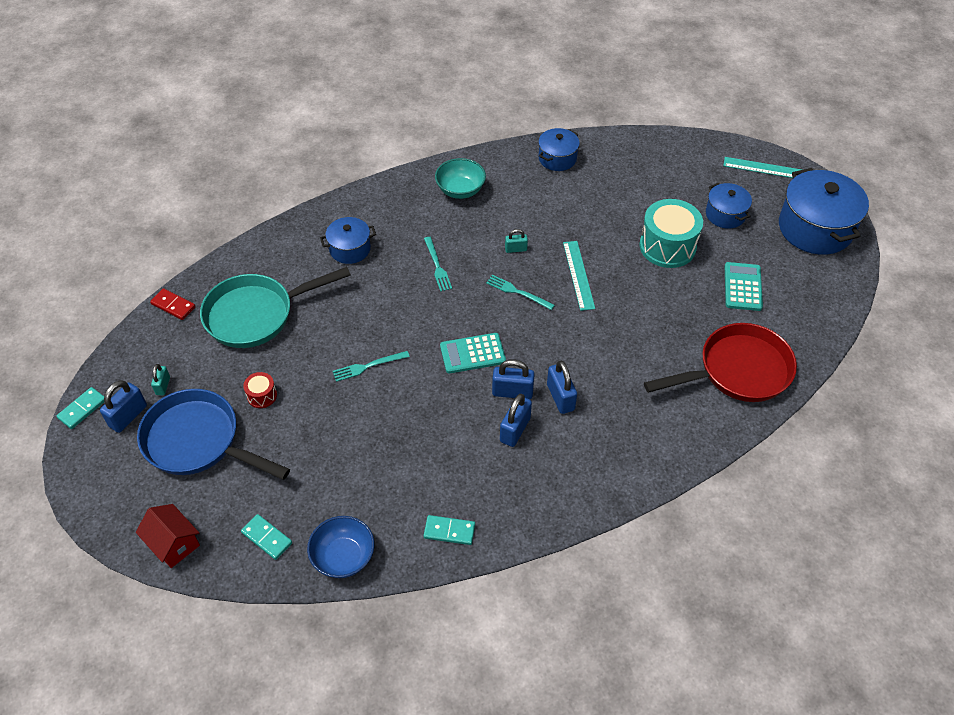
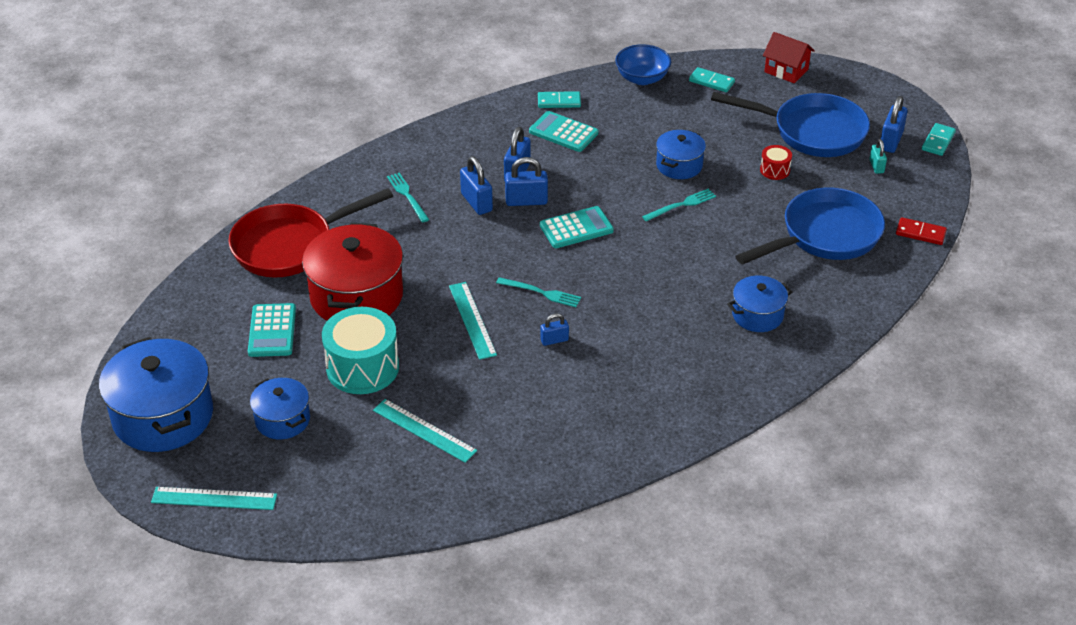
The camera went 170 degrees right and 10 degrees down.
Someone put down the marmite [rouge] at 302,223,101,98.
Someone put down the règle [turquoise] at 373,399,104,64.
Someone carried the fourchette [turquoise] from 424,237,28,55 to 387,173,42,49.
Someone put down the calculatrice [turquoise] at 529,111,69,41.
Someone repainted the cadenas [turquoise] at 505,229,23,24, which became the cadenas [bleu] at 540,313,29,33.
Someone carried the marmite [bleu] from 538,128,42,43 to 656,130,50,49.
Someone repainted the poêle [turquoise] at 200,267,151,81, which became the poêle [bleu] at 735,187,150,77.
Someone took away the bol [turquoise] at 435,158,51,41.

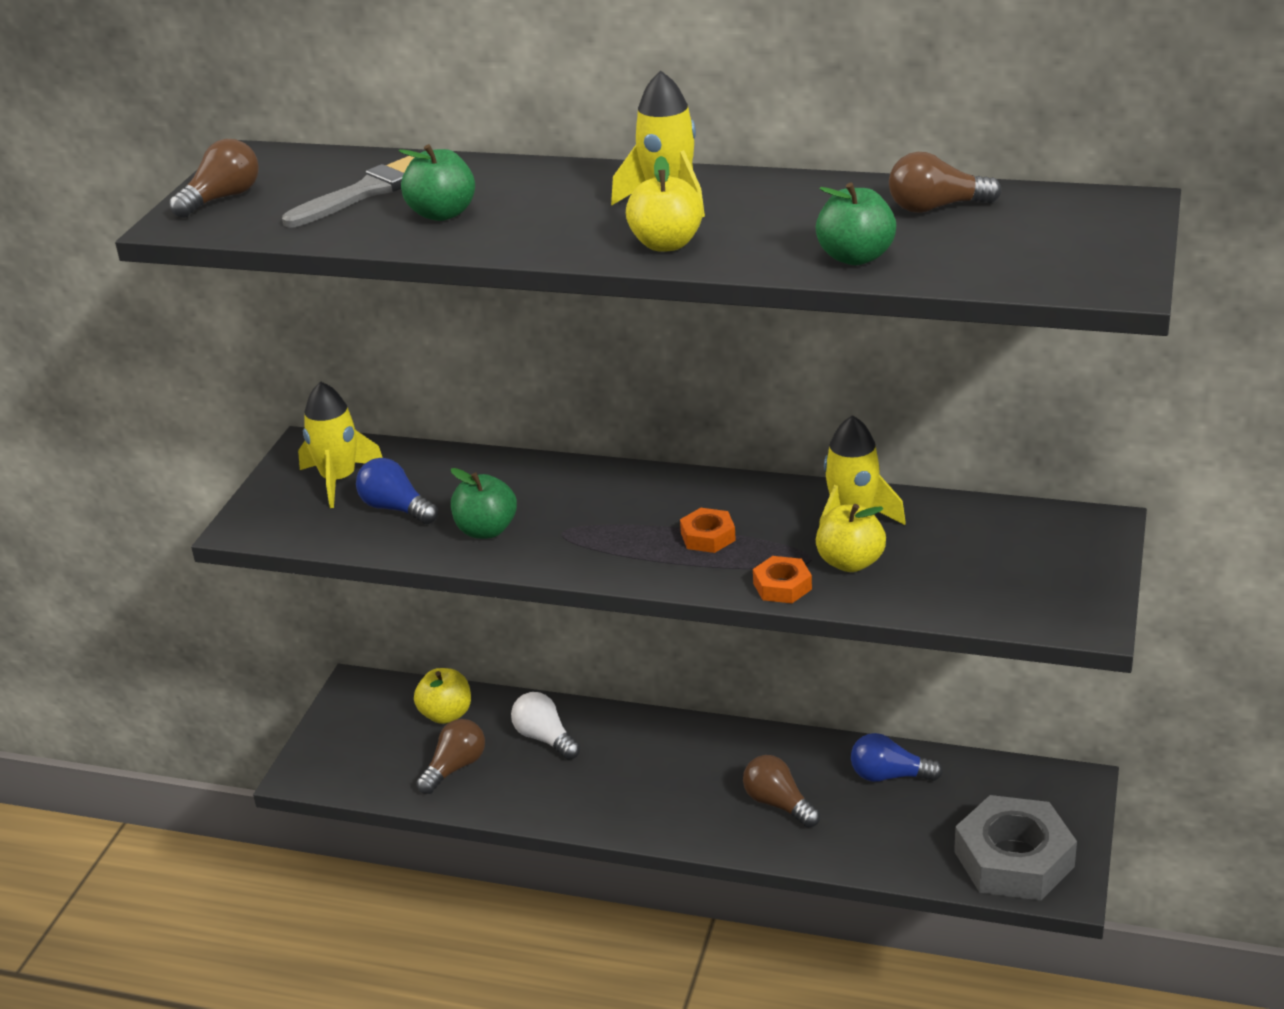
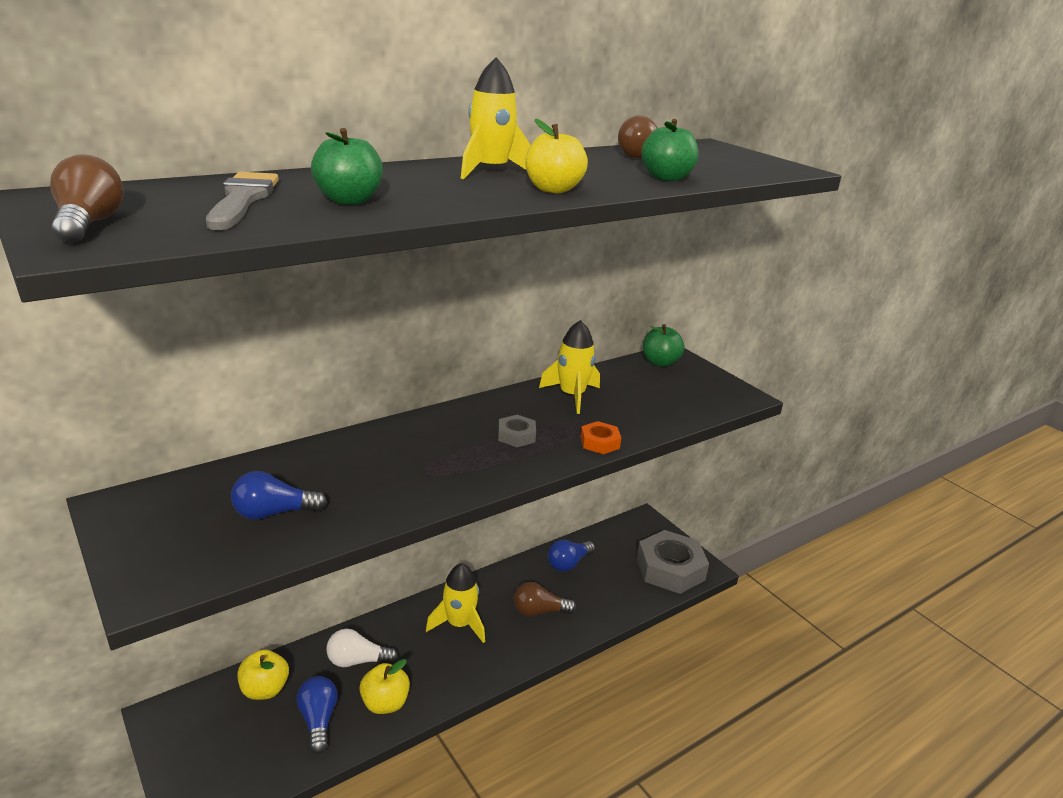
The camera went 55 degrees left and 5 degrees down.
Someone repainted the ampoule [marron] at 416,719,69,75, which became the ampoule [bleu] at 297,676,41,78.
Someone carried the pomme [jaune] from 816,504,70,68 to 359,659,51,55.
Someone carried the fusée [jaune] from 298,381,85,127 to 426,563,59,80.
Someone repainted the écrou [orange] at 680,508,56,45, which became the écrou [gris] at 498,415,38,32.
Someone carried the pomme [vert] from 451,468,66,71 to 643,324,42,43.

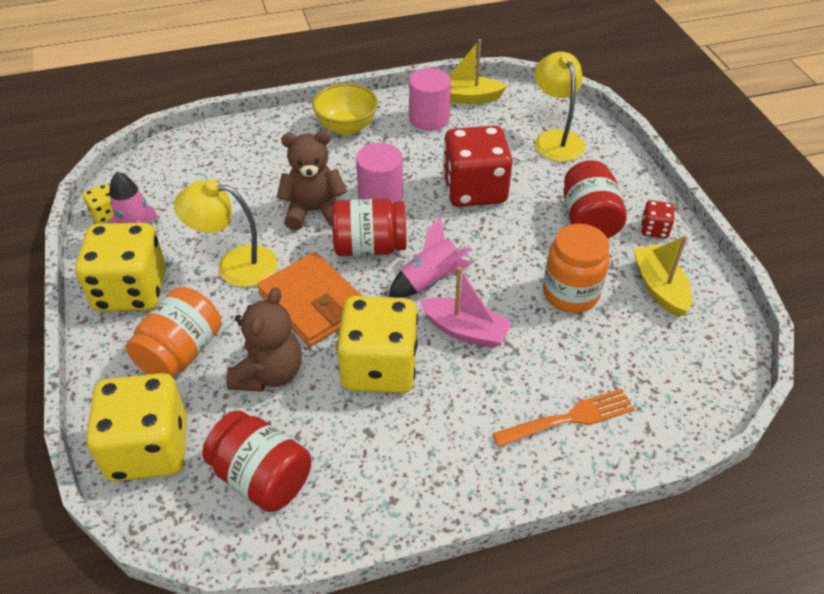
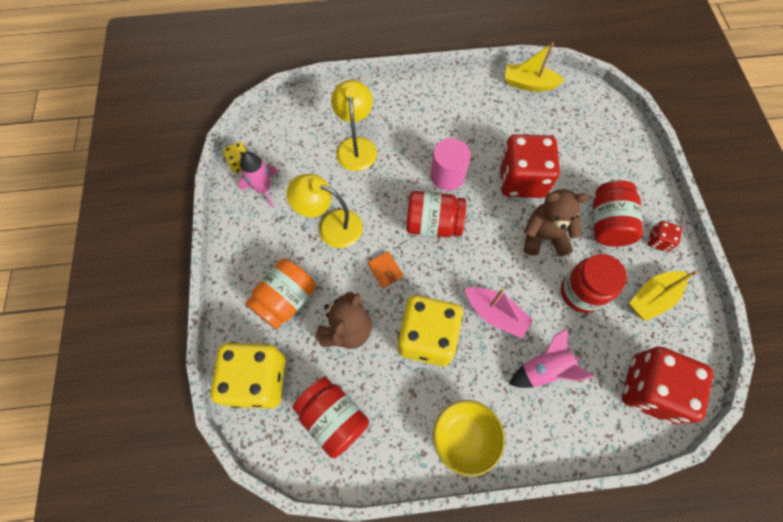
The camera went 10 degrees right and 20 degrees up.
Someone carried the lampe [jaune] from 535,52,50,110 to 331,80,46,91.
Someone scaled the portefeuille [orange] at 257,252,105,94 by 0.45.
Someone carried the bol [jaune] from 312,83,66,52 to 433,400,72,77.
Someone carried the fusée [rose] from 389,217,83,81 to 509,328,85,60.
Someone carried the ours en peluche [marron] from 277,130,70,100 to 524,189,65,67.
Someone repainted the bocal [orange] at 543,224,67,89, which became the bocal [rouge] at 561,254,66,59.
Someone put down the dé [rouge] at 622,346,91,78.
Someone rotated the bateau [jaune] at 633,235,59,83 by 120 degrees counterclockwise.
Someone took away the dé [jaune] at 75,223,91,88.
Someone took away the cylindre [rose] at 409,68,42,63.
Someone took away the fourchette [orange] at 492,389,143,58.

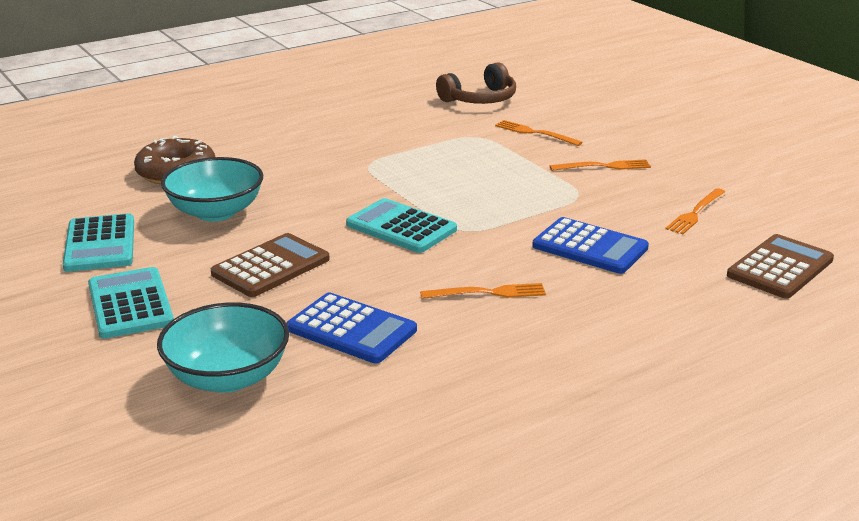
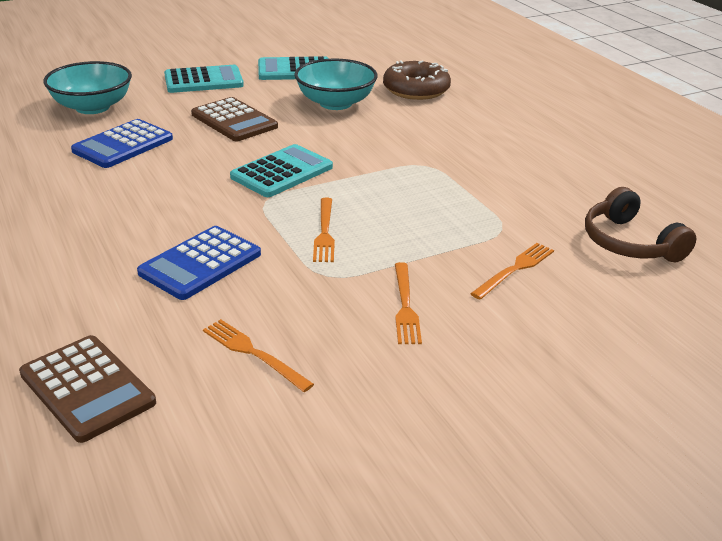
The camera went 95 degrees right and 5 degrees up.
Someone carried the fourchette [orange] from 420,283,126,16 to 313,198,22,64.

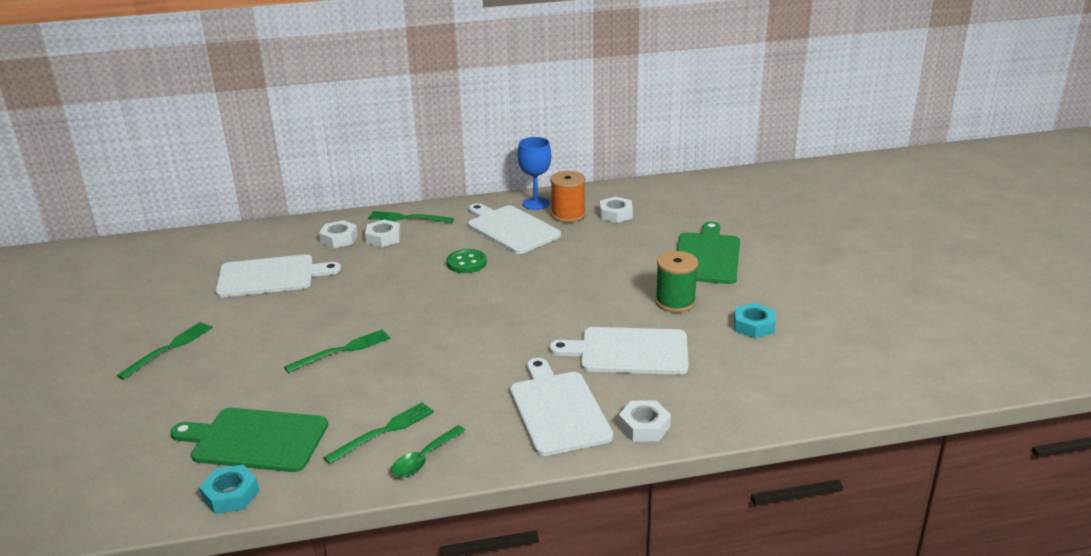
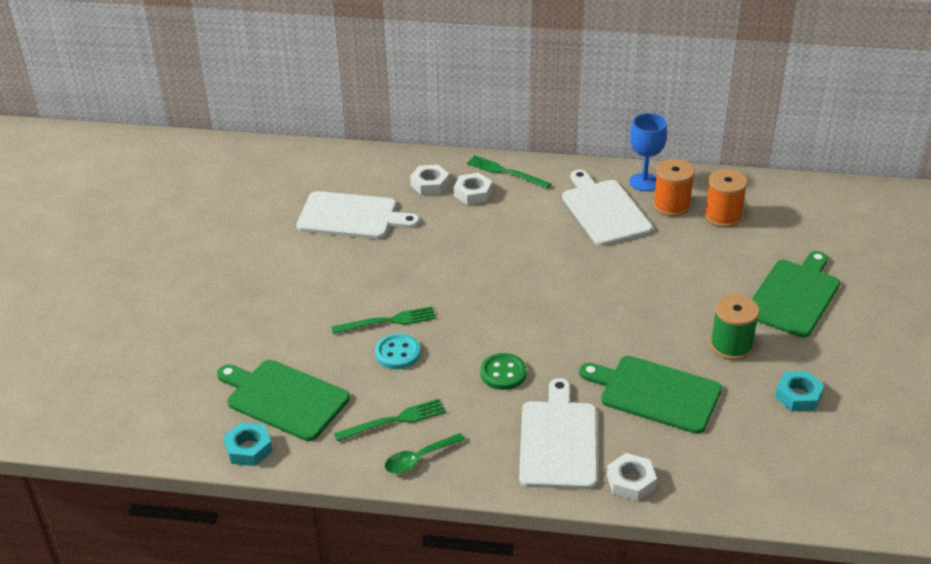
The camera went 20 degrees right and 10 degrees up.
Someone put down the bouton [turquoise] at 375,334,45,35.
Someone carried the bouton [vert] from 447,249,40,24 to 480,353,47,37.
Someone repainted the planche à découper [blanc] at 549,327,140,48, which became the planche à découper [vert] at 579,356,143,78.
Someone swapped the écrou [blanc] at 600,197,33,26 for the bobine [orange] at 704,169,44,59.
Someone took away the fourchette [vert] at 117,322,96,58.

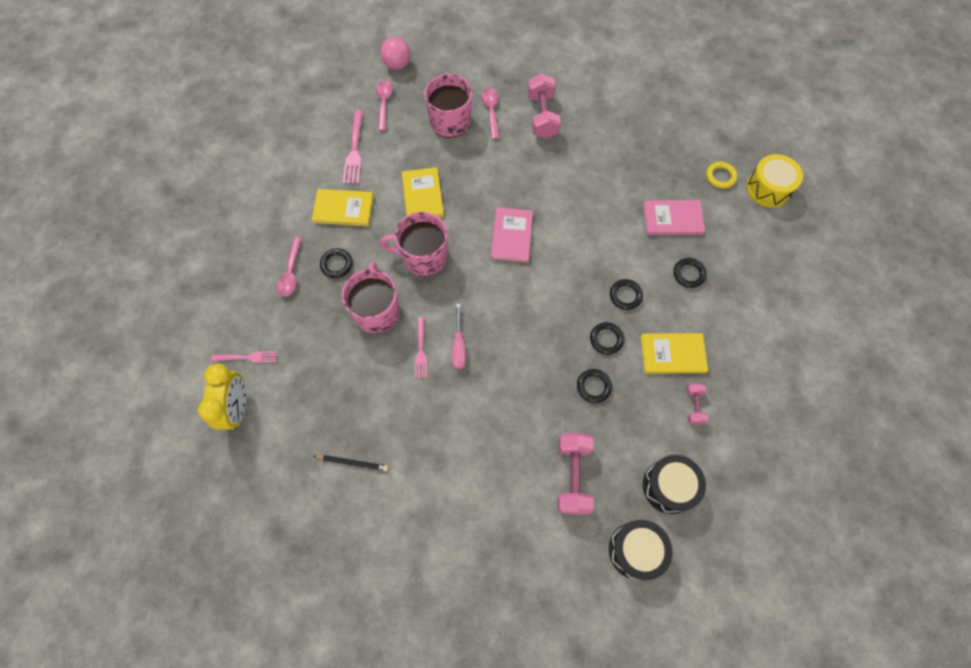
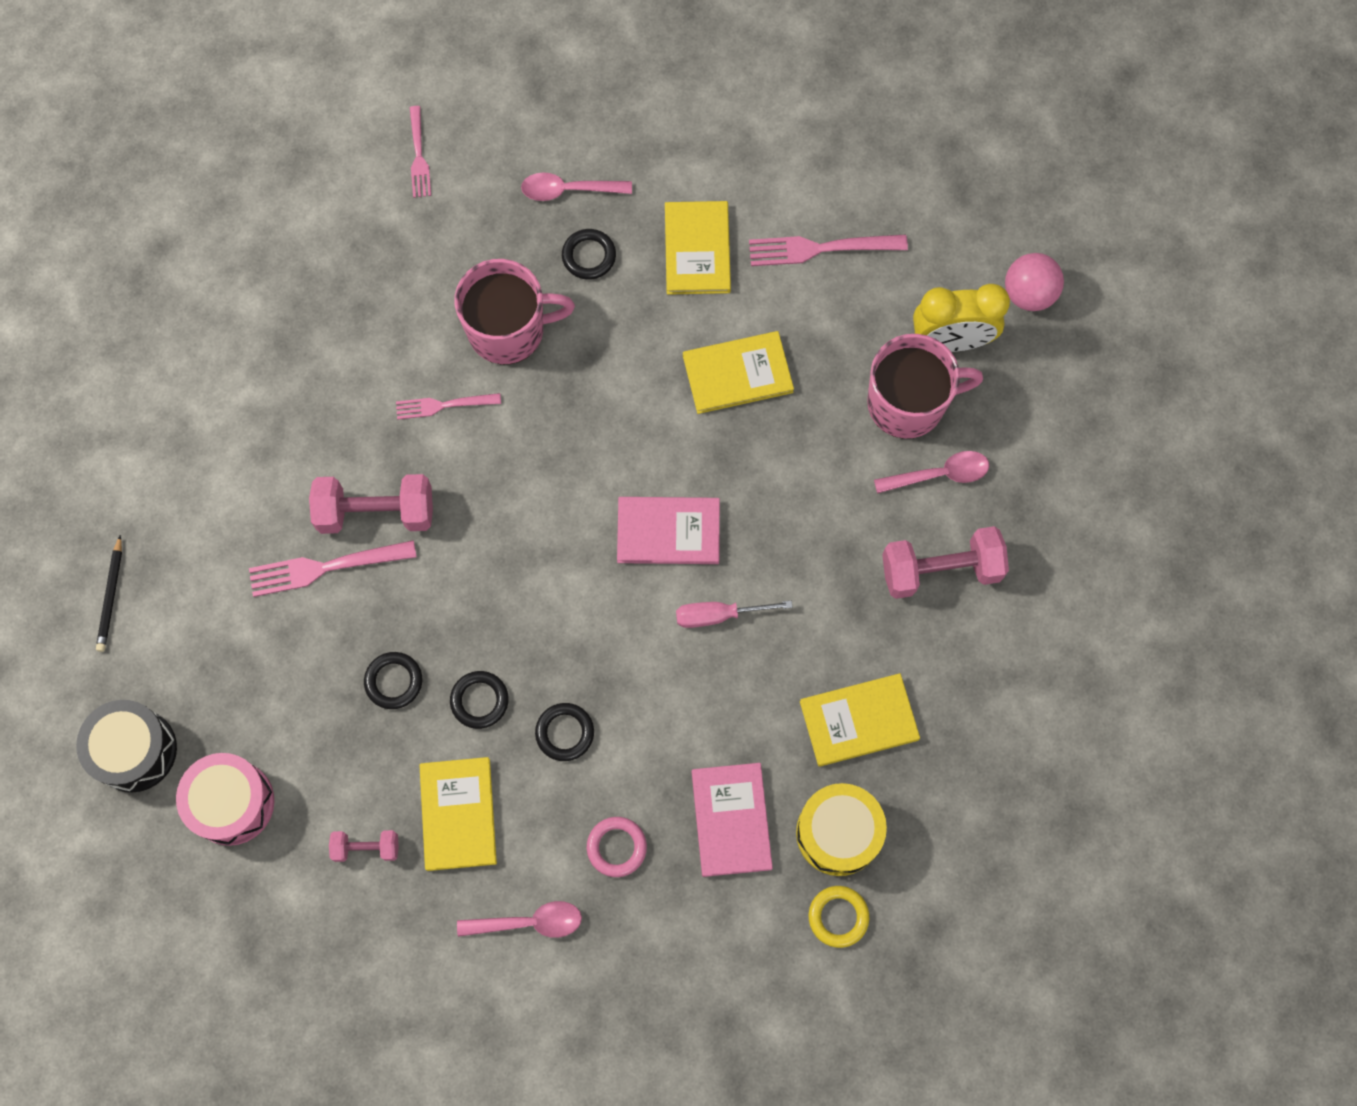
The camera went 85 degrees right and 5 degrees up.
Someone carried the crayon [noir] from 314,455,74,16 to 96,535,26,117.
Someone repainted the tambour [noir] at 643,455,63,59, which became the tambour [rose] at 176,753,98,93.
Someone put down the fourchette [rose] at 249,540,168,57.
Someone carried the haltère [rose] from 557,433,37,82 to 309,474,124,60.
Someone carried the cuillère [rose] from 376,80,17,51 to 457,901,125,37.
Someone repainted the anneau [noir] at 674,258,33,30, which became the anneau [rose] at 587,817,60,60.
Someone carried the tournevis [rose] from 452,304,14,65 to 676,601,117,27.
Someone carried the tambour [jaune] from 746,154,57,54 to 796,783,91,93.
Someone put down the livre [jaune] at 800,673,120,94.
Someone carried the réveil [jaune] from 198,364,48,66 to 913,284,97,68.
Someone took away the tasse [rose] at 380,212,68,65.

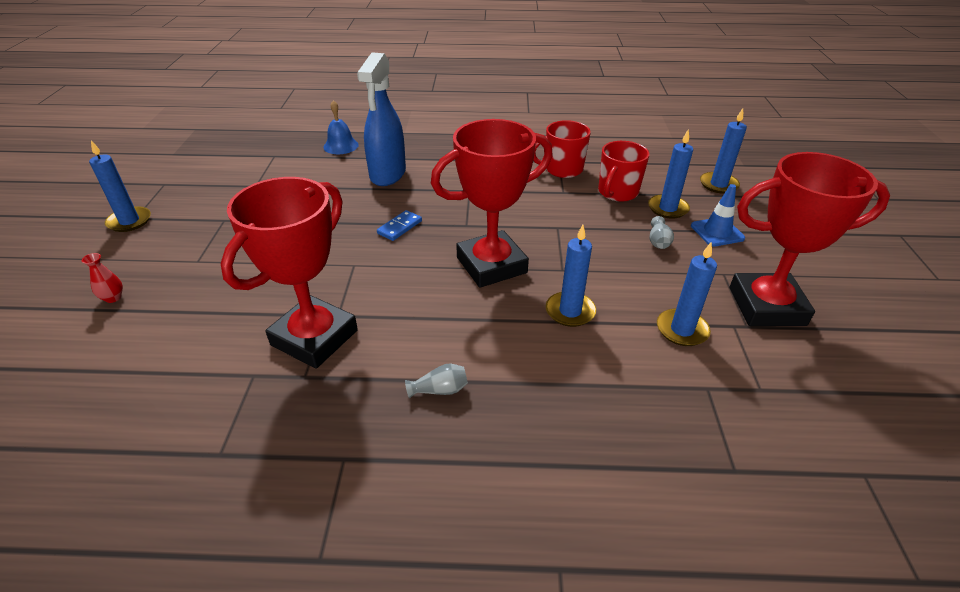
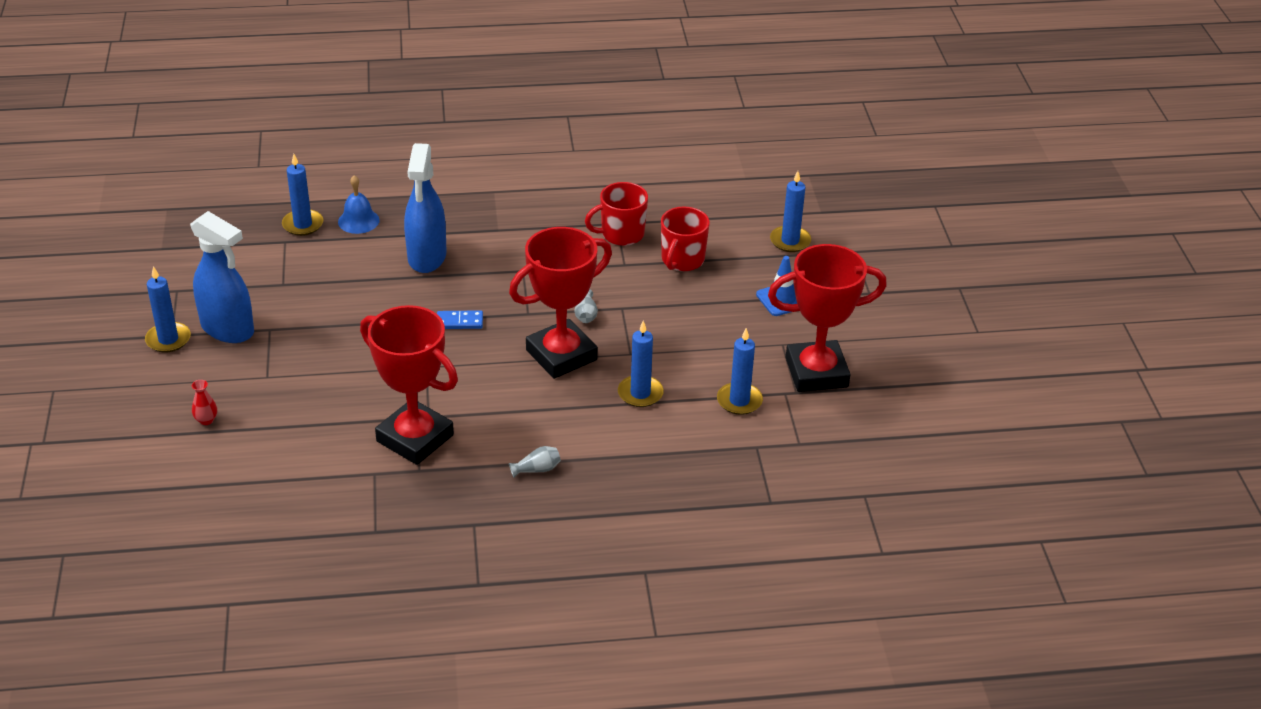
The camera went 10 degrees left and 0 degrees up.
Someone put down the vaporisateur [bleu] at 190,211,64,132.
Someone carried the bougie [bleu] from 648,129,45,90 to 282,154,42,82.
Someone rotated the trophée [rouge] at 221,177,137,192 by 75 degrees counterclockwise.
Someone rotated the domino [bleu] at 377,210,45,31 by 60 degrees clockwise.
Someone carried the vase [gris] from 650,216,24,33 to 574,289,24,34.

